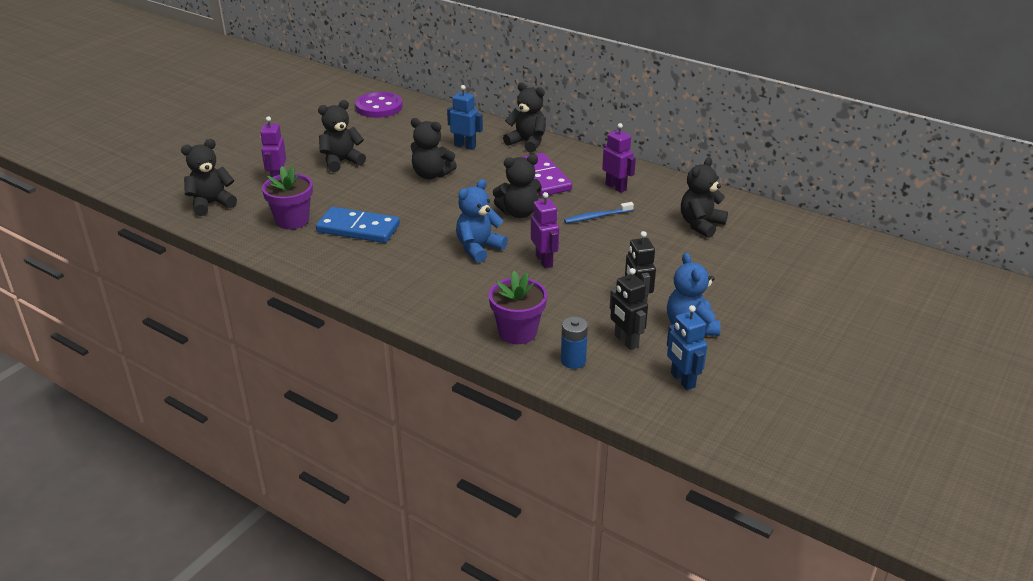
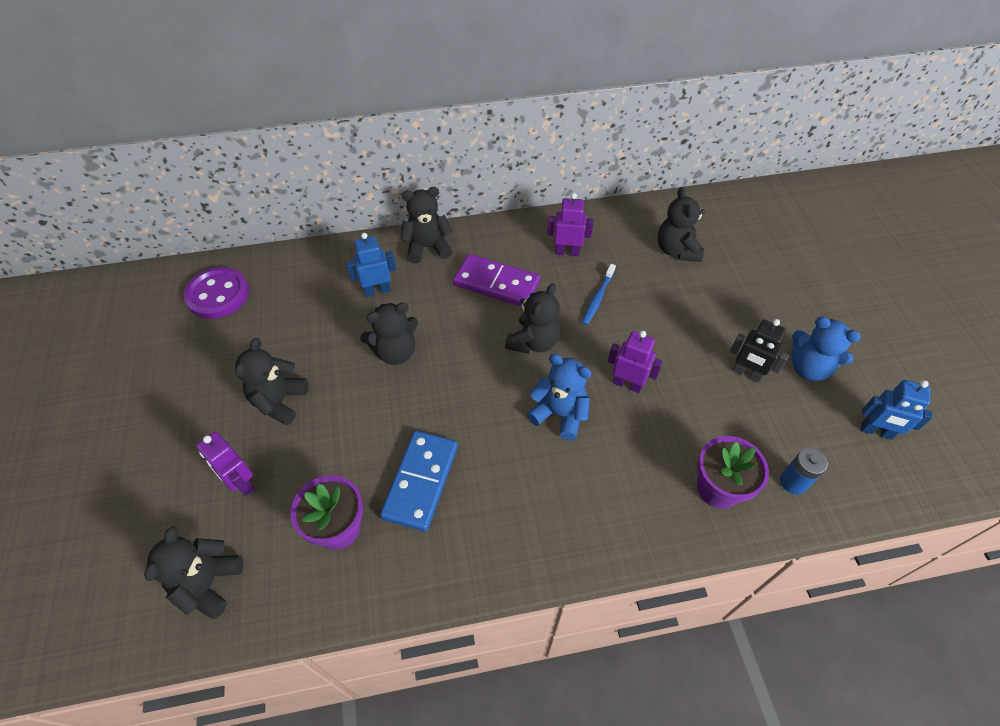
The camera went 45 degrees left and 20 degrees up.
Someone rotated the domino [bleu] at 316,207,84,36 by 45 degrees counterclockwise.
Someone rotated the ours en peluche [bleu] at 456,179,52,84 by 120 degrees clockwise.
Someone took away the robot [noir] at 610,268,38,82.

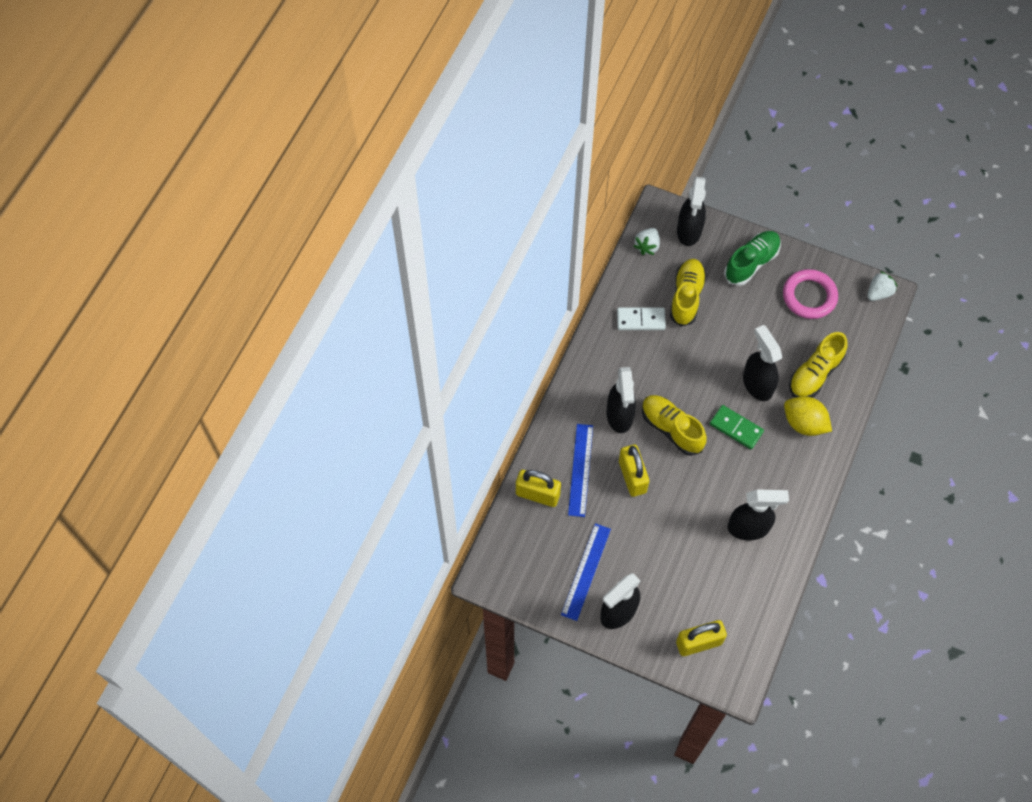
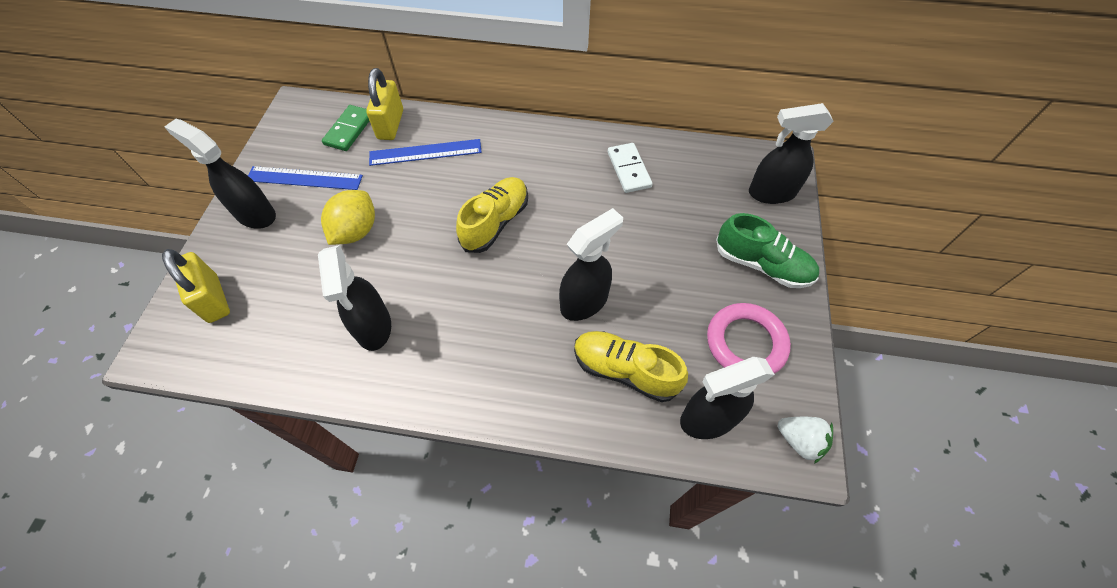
The camera went 75 degrees right and 5 degrees down.
Someone carried the citron [jaune] from 784,396,48,40 to 321,190,54,55.
Someone carried the domino [vert] from 710,405,54,44 to 322,105,47,46.
Someone carried the vaporisateur [noir] from 607,367,29,66 to 680,357,95,82.
Someone took away the cadenas [jaune] at 619,445,30,52.
Someone took away the fraise [blanc] at 634,228,26,27.
Someone took away the chaussure [jaune] at 670,259,37,68.

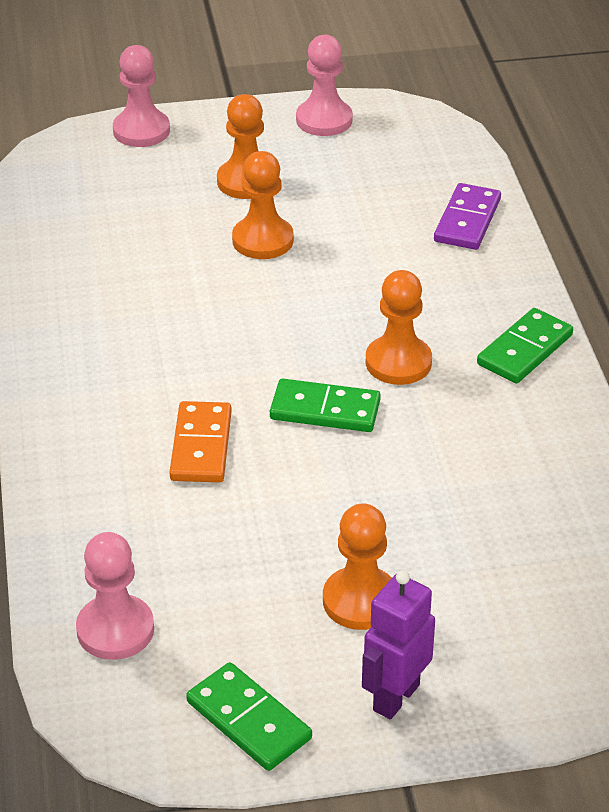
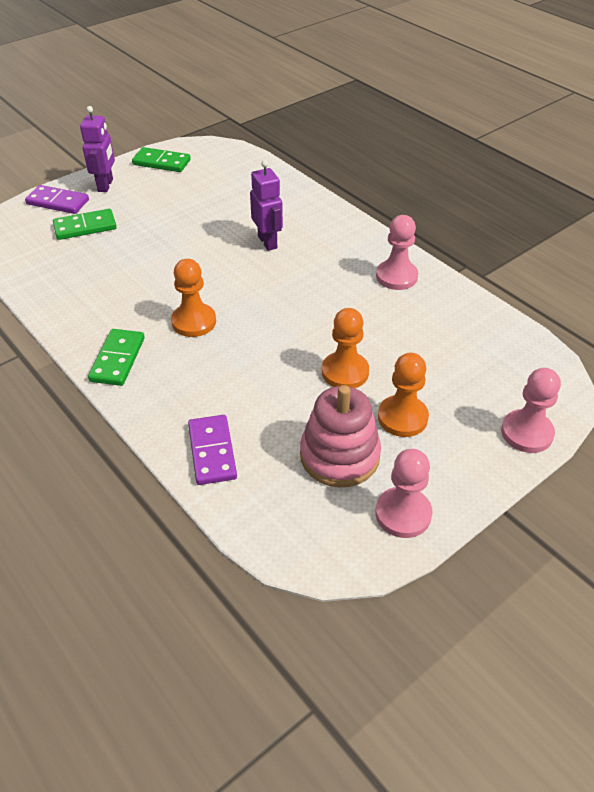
The camera went 150 degrees right and 5 degrees up.
Someone put down the domino [violet] at 25,185,64,29.
Someone carried the domino [vert] from 270,379,111,53 to 53,209,64,31.
Someone swapped the domino [orange] at 169,401,63,81 for the robot [violet] at 250,160,33,91.
Someone put down the jouet à empiler [rose] at 300,385,81,103.
Someone carried the pion [rose] from 76,532,78,128 to 376,215,42,75.
Someone took away the pion [orange] at 323,503,69,127.

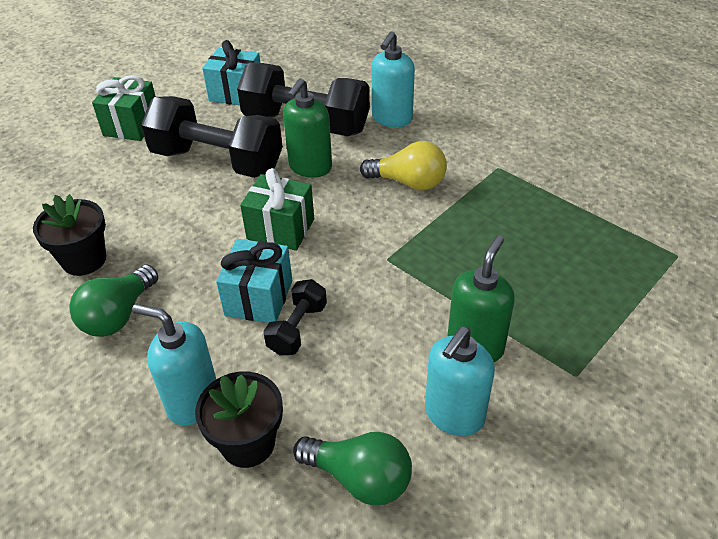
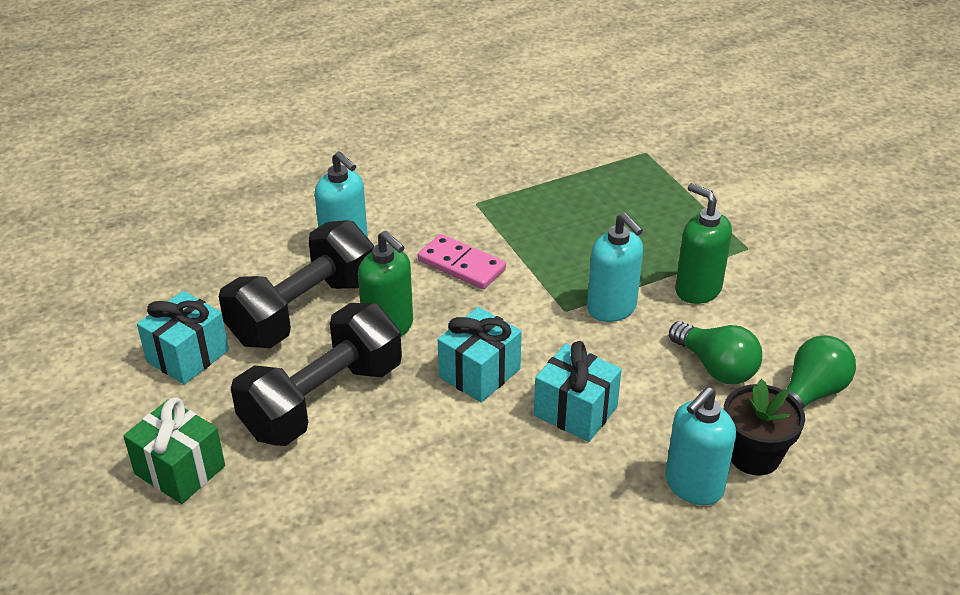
The camera went 70 degrees left and 5 degrees down.
Someone swapped the ampoule [jaune] at 360,141,87,49 for the domino [rose] at 418,234,88,55.
Someone repainted the cadeau [vert] at 240,168,74,83, which became the cadeau [turquoise] at 438,307,84,95.
Someone carried the distributeur de savon [turquoise] from 425,327,70,109 to 587,213,56,109.
Someone carried the ampoule [vert] from 69,265,89,72 to 669,321,93,63.
Someone took away the pot de fleurs [noir] at 33,194,73,82.
Someone took away the haltère [noir] at 263,279,64,77.

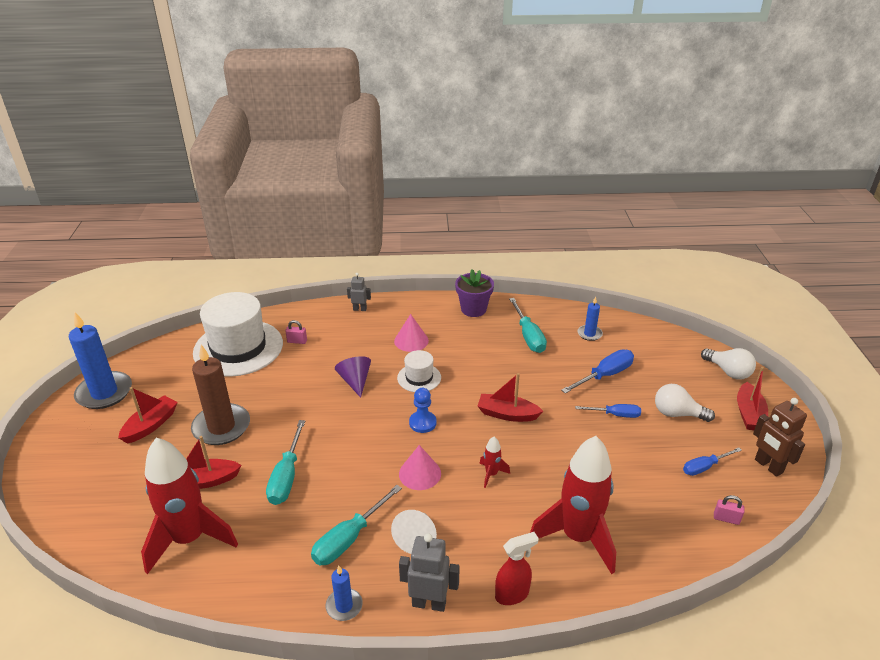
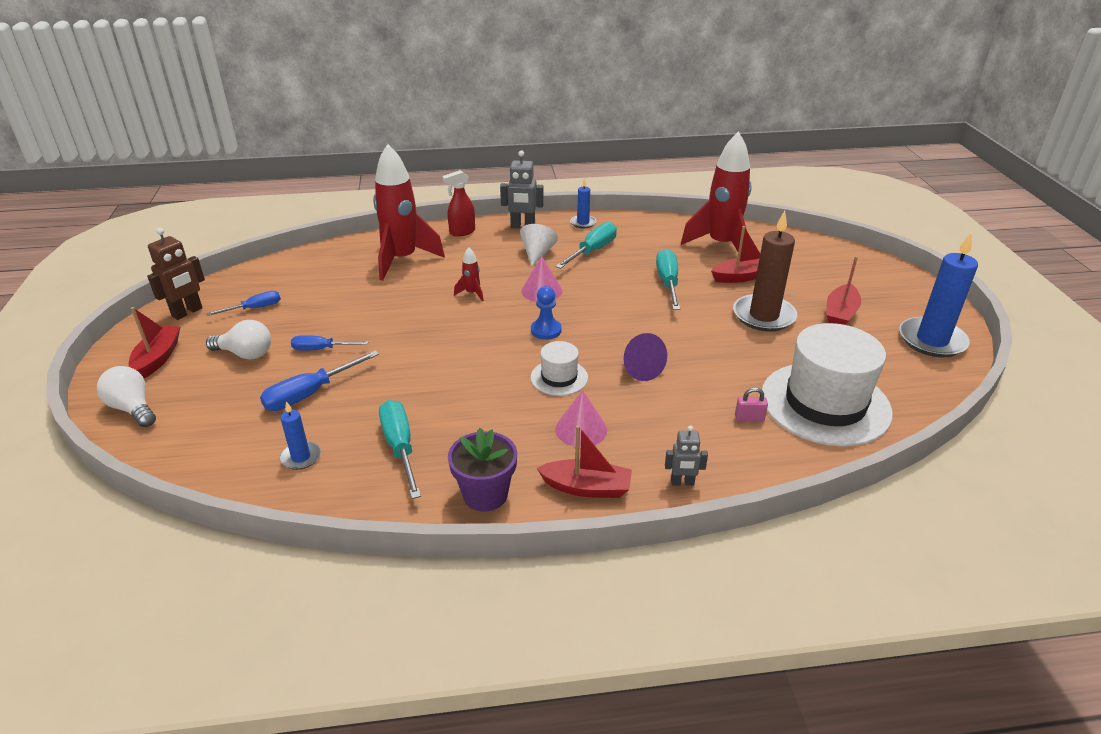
The camera went 175 degrees right and 0 degrees up.
Someone rotated the robot [marron] at 753,398,54,79 by 75 degrees clockwise.
Someone carried the bateau [rouge] from 478,373,65,49 to 537,425,95,73.
Someone took away the cadenas [rose] at 714,495,31,30.

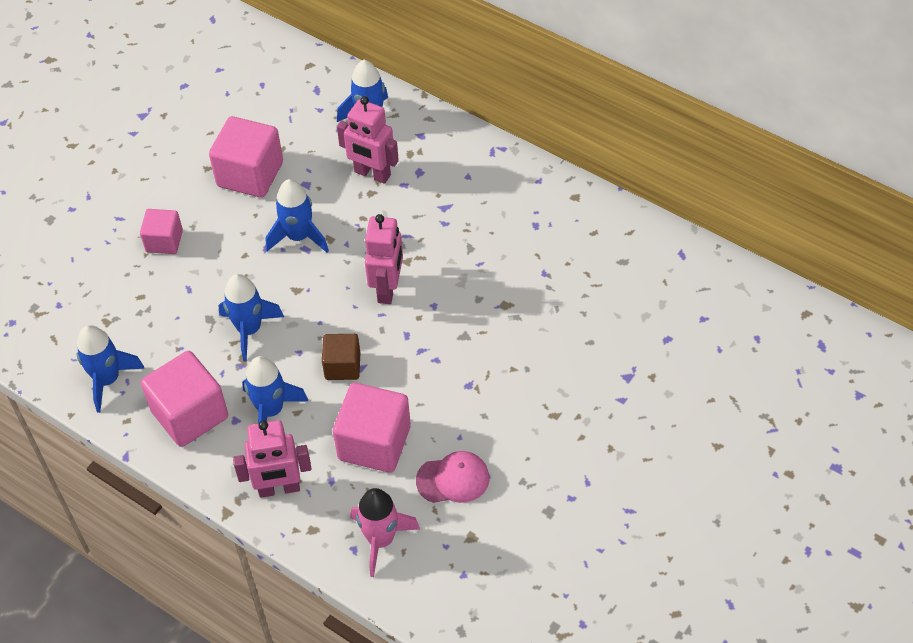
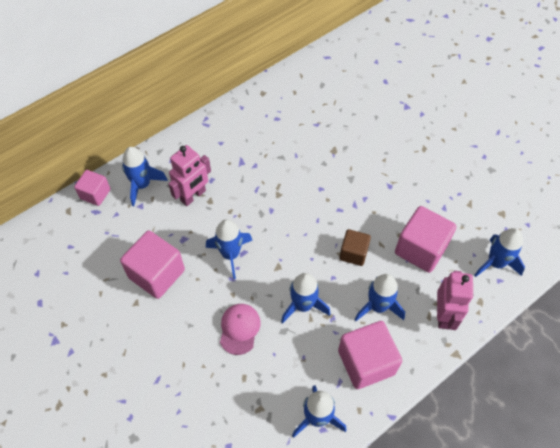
The camera went 75 degrees left and 5 degrees up.
Someone carried the cube [rose] from 140,209,43,45 to 74,170,36,36.
Someone carried the casquette [rose] from 416,451,73,52 to 220,304,41,51.
Someone repainted the fusée [rose] at 350,488,70,89, which became the fusée [bleu] at 474,228,51,49.
Someone took away the robot [rose] at 365,214,38,90.

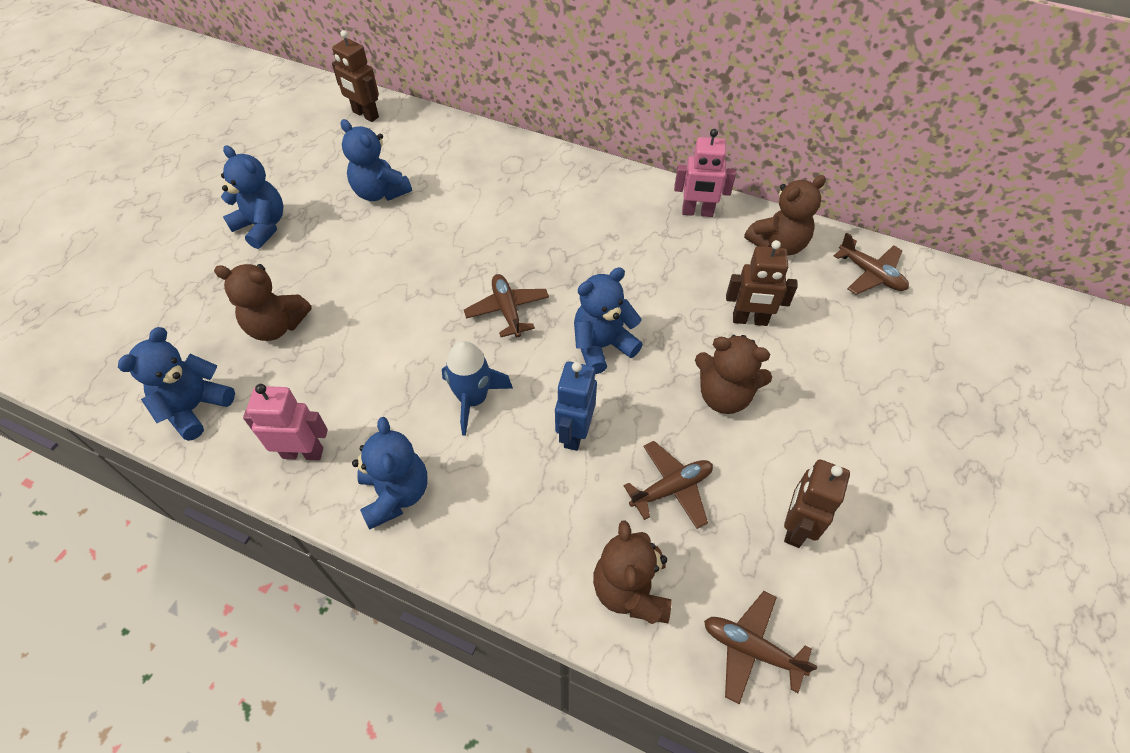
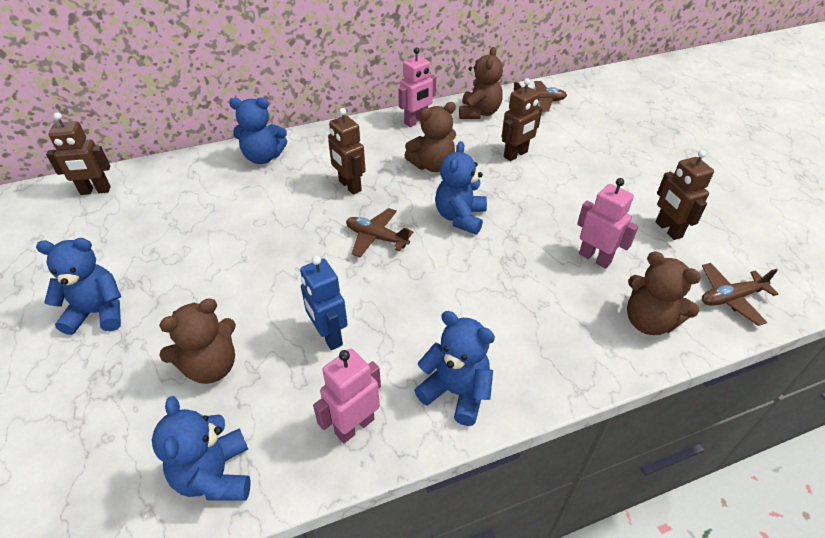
The camera went 45 degrees left and 10 degrees down.
Someone carried the ours en peluche [bleu] from 341,119,71,82 to 229,97,58,67.
Someone carried the robot [bleu] from 555,361,42,90 to 300,256,48,94.
Someone put down the robot [marron] at 328,108,38,87.
Someone carried the ours en peluche [marron] from 695,335,77,79 to 404,102,52,70.
Someone swapped the avion [marron] at 624,441,89,88 for the robot [rose] at 577,178,62,91.
Someone took away the fusée [bleu] at 442,341,71,95.

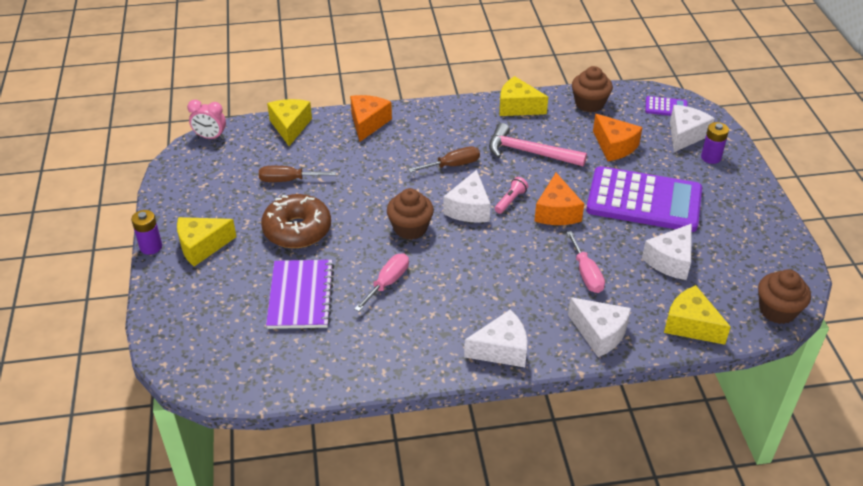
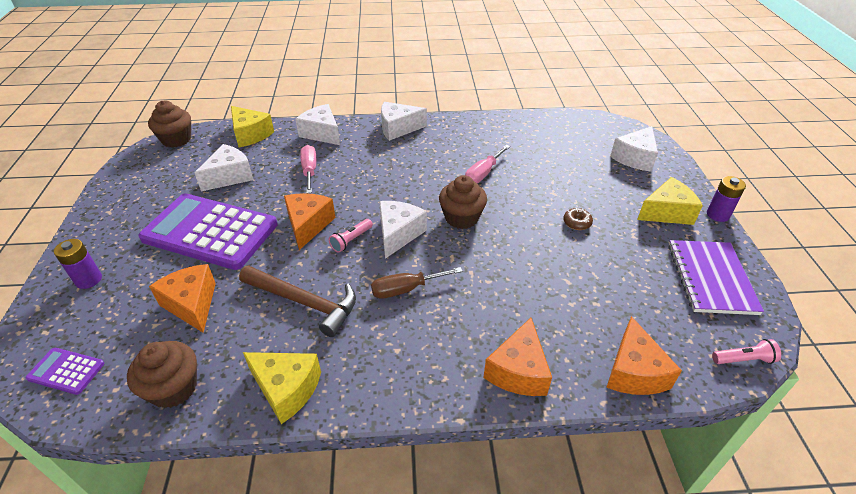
The camera went 175 degrees left and 0 degrees up.
Someone repainted the marteau [rose] at 489,123,98,43, which became the marteau [marron] at 239,265,117,72.
Someone scaled the beignet [marron] at 261,194,70,54 by 0.41.
Someone repainted the fromage [jaune] at 267,99,45,47, which became the fromage [orange] at 606,316,76,79.
Someone carried the fromage [blanc] from 670,105,45,47 to 610,126,48,46.
Someone carried the carnet [violet] from 266,260,68,69 to 668,240,96,75.
Someone swapped the réveil [rose] at 187,100,39,39 for the lampe de poche [rose] at 712,339,69,25.
Someone took away the tournevis [marron] at 259,166,77,16.

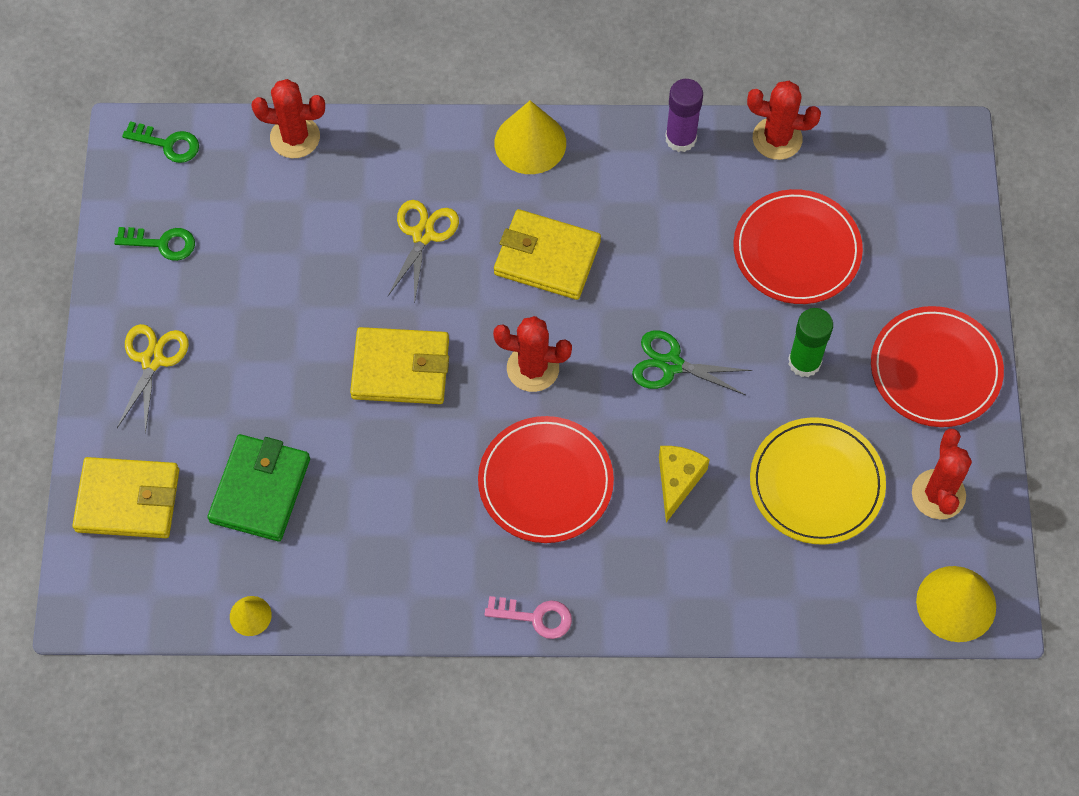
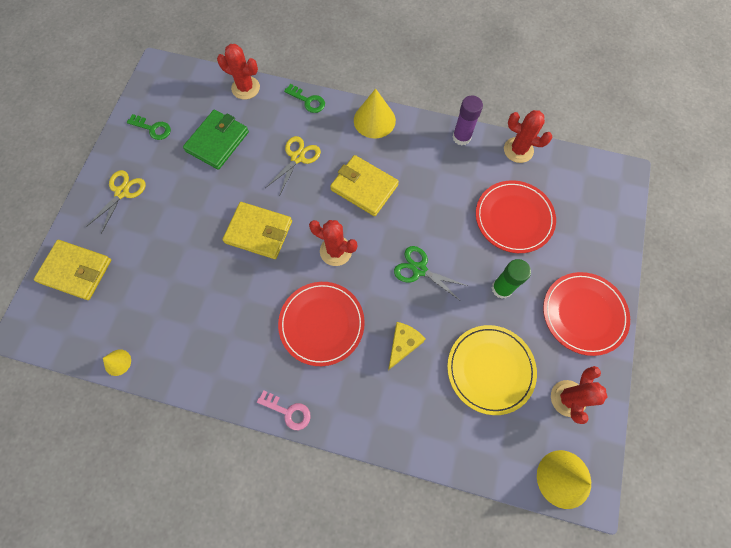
The camera went 15 degrees right and 5 degrees up.
Someone carried the portefeuille [vert] from 208,434,102,107 to 183,110,66,60.
Someone carried the clé [vert] from 122,121,77,42 to 284,84,41,29.

